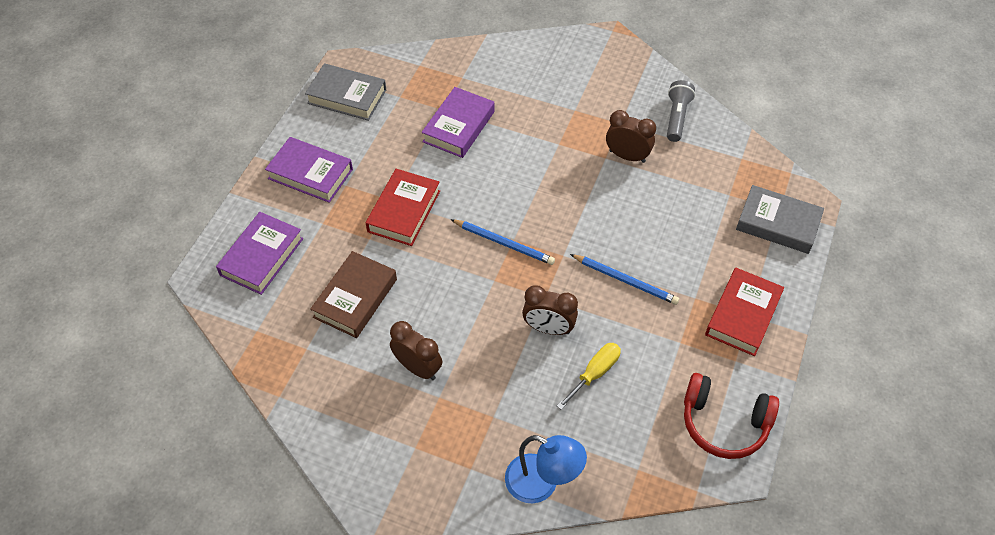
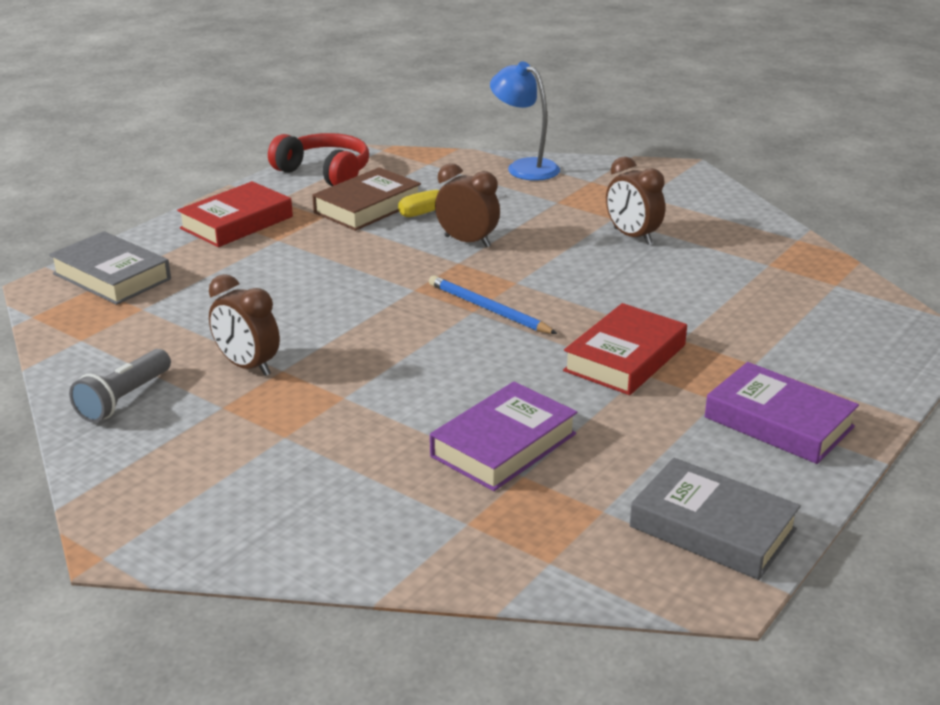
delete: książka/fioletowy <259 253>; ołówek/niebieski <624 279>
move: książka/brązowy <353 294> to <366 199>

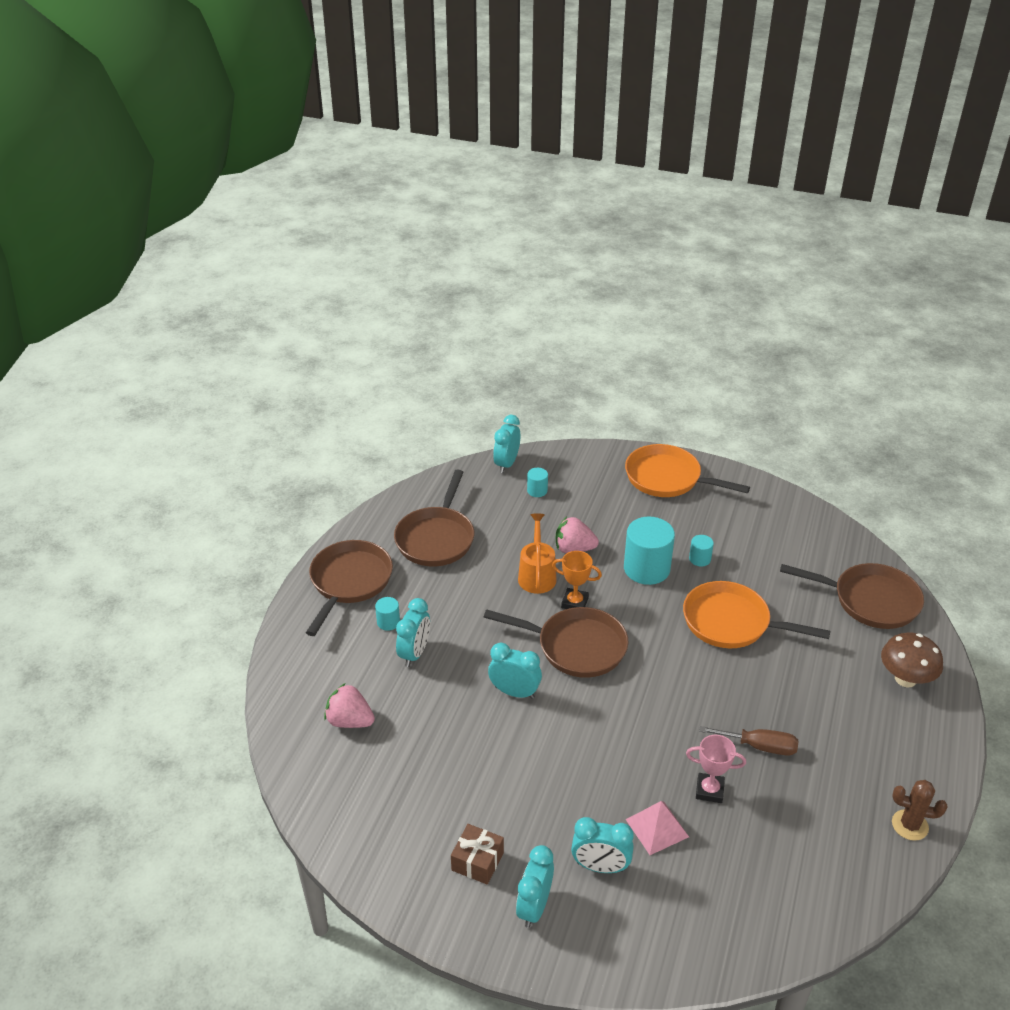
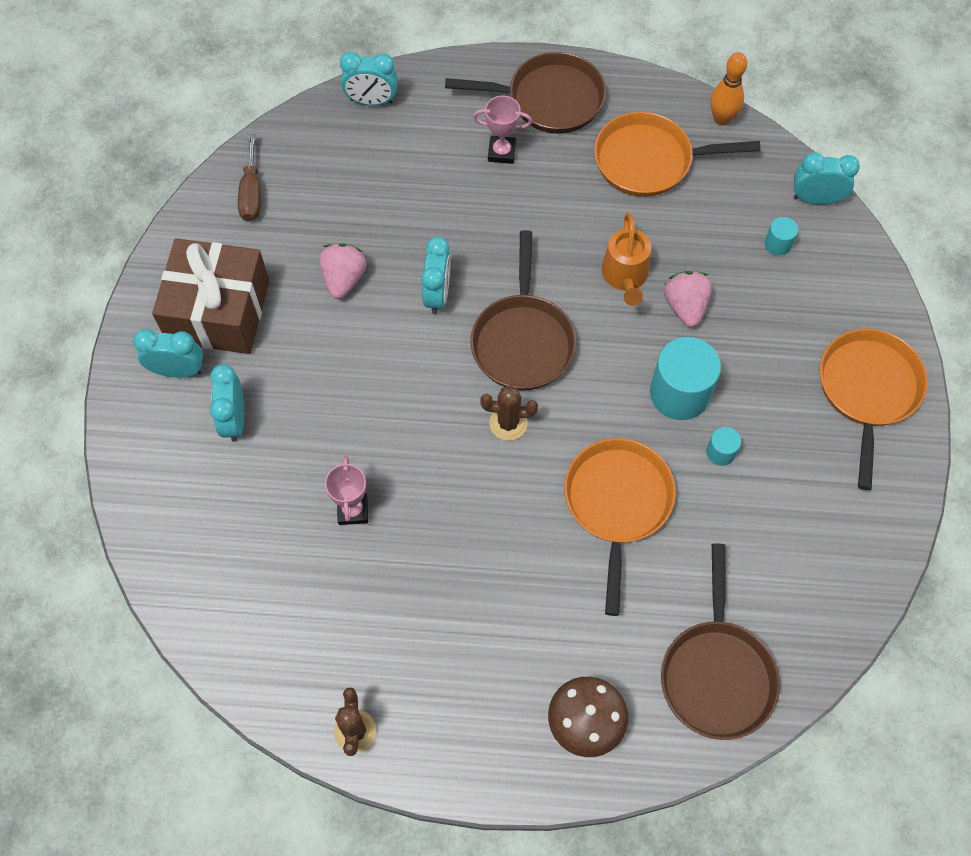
delete: puchar/pomarańczowy <577 580>; piramida/różowy <657 828>
insert: kaktus/brązowy <509 413>; kręgiel/pomarańczowy <728 89>
move: truskawka/różowy <349 705> to <343 271>; budzik/turkusowy <413 632> to <369 79>; śrubokręt/brązowy <748 741> to <249 178>
replace: walec/turkusowy <387 614> to puchar/różowy <502 130>
recolor: patelnia/brązowy <434 517> to patelnia/pomarańczowy <677 154>
rotate: konewka/pomarańczowy <537 553> = <626 259> 105 degrees clockwise
resize: prezent/brązowy <477 854> = <210 296> x2.17

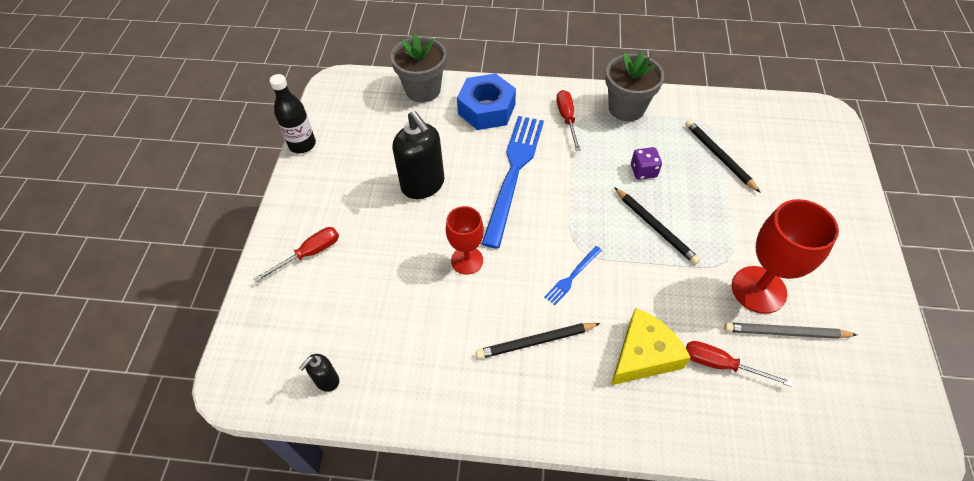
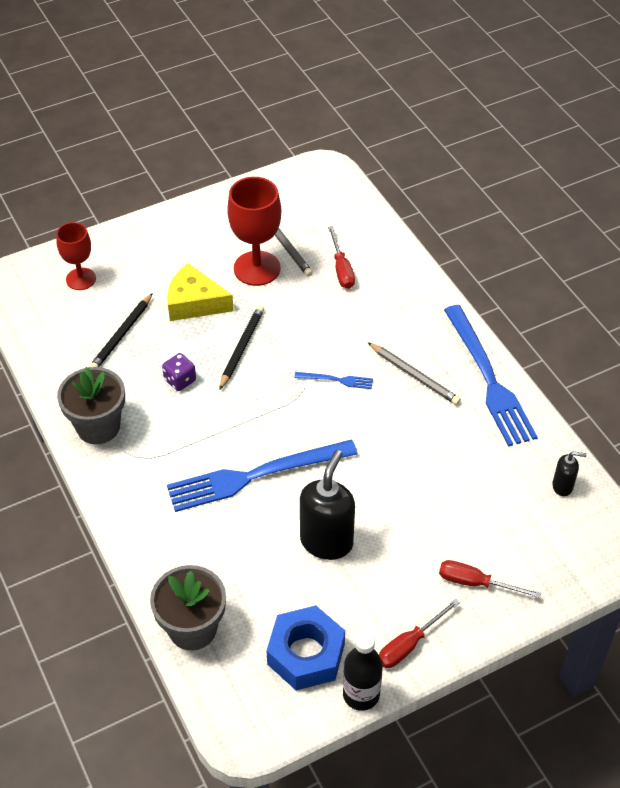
insert: widelec/niebieski <491 376>
move: kielich/czerwony <465 240> to <76 256>; nakrętka/niebieski <486 101> to <305 648>; śrubokręt/czerwony <569 120> to <419 633>; ser/żółty <651 346> to <200 292>
recolor: ołówek/czarny <538 341> to ołówek/szary <414 373>

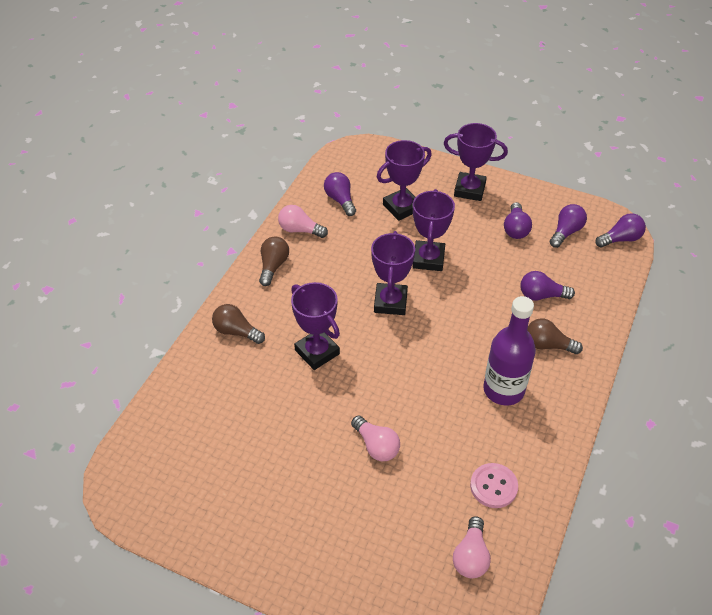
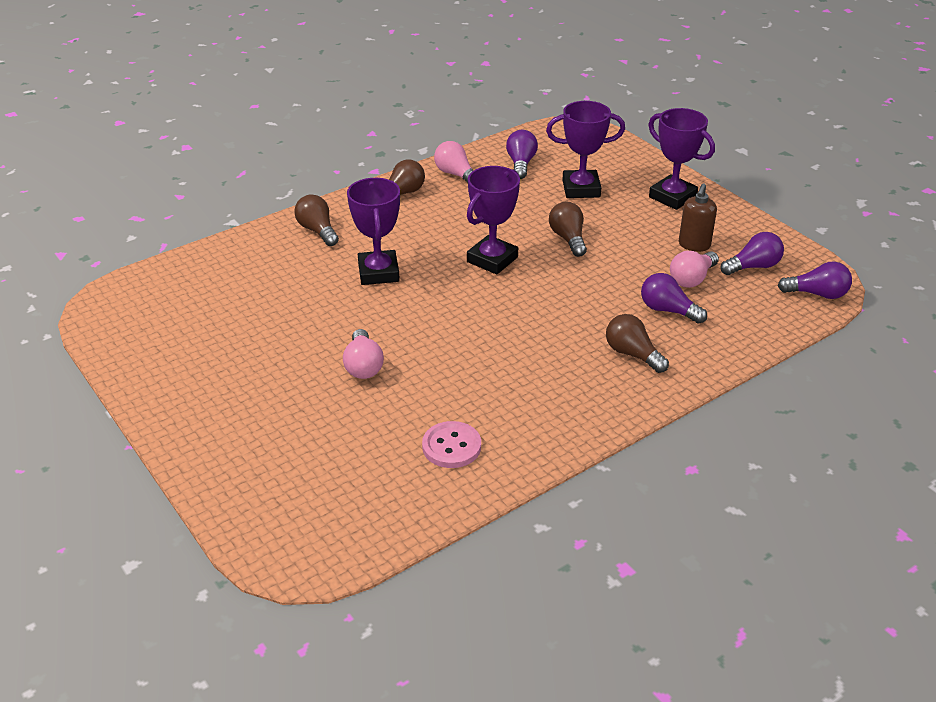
delete: butelka/fioletowy <509 351>
move: żarówka/różowy <472 547> to <694 269>
replace: puchar/fioletowy <434 230> to żarówka/brązowy <568 229>; żarówka/fioletowy <518 220> to dozownik mydła/brązowy <698 217>

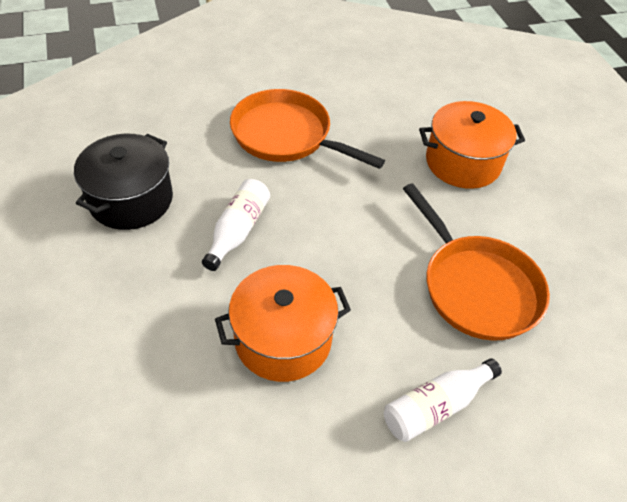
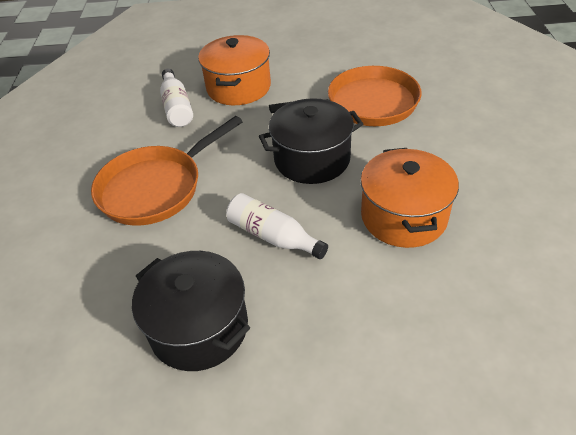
insert: garnek/czarny <311 141>
move: butelka/biały <443 400> to <176 98>

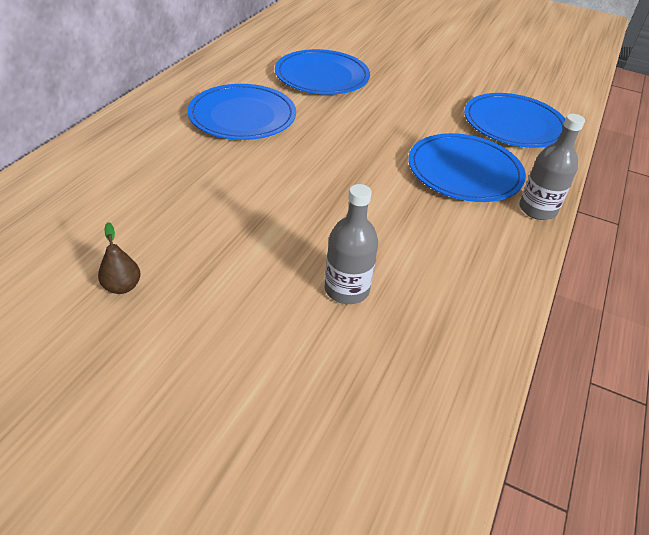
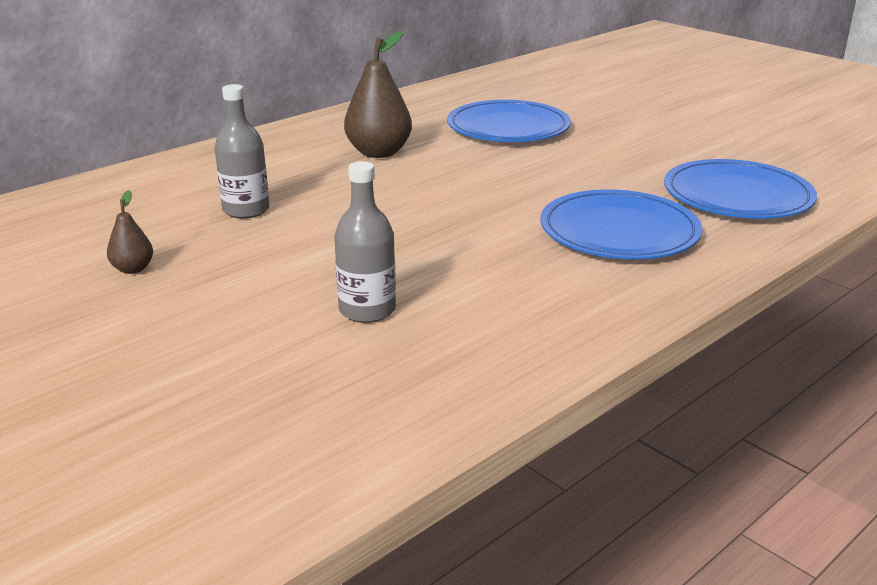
move: butelka/szary <552 167> to <242 151>
replace: talerz/niebieski <241 112> to gruszka/brązowy <378 94>

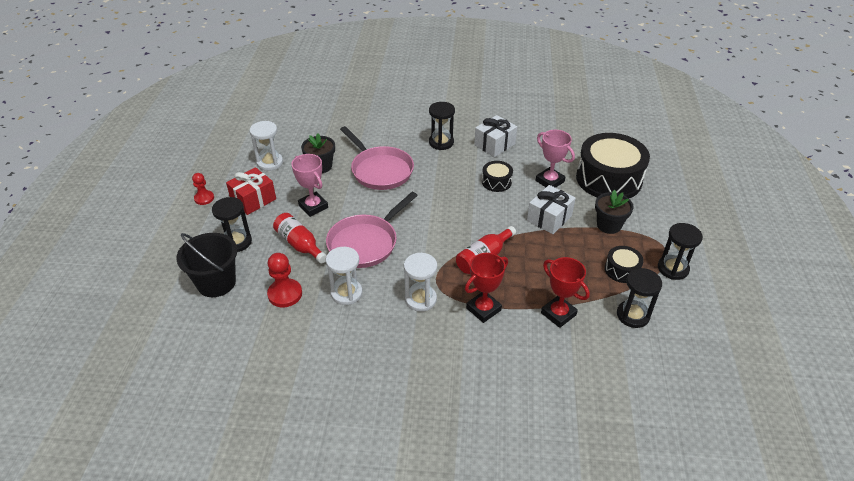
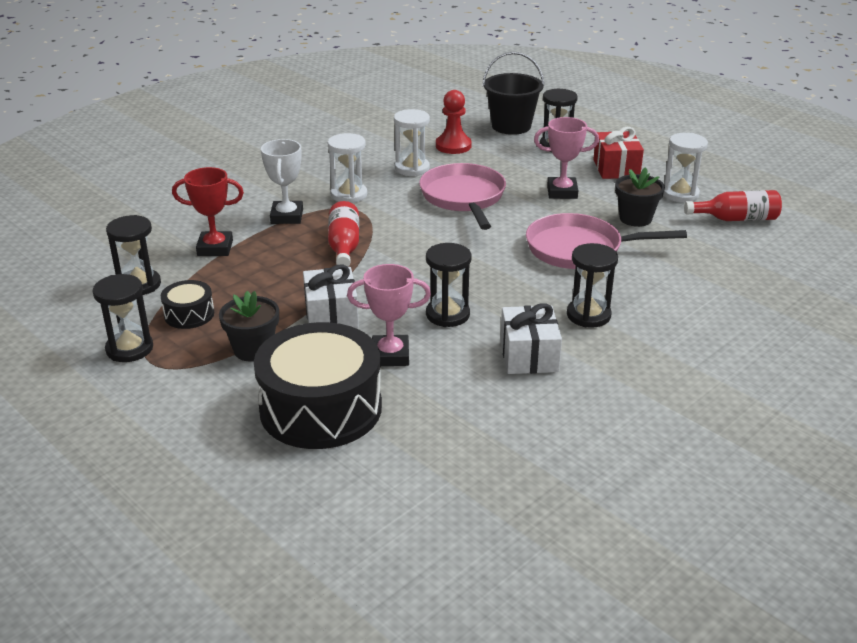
delete: pionek/czerwony <203 189>
move: butelka/czerwony <300 238> to <733 205>
replace: bęben/czarny <497 176> to klepsydra/czarny <449 285>
recolor: puchar/czerwony <486 288> to puchar/biały <282 181>

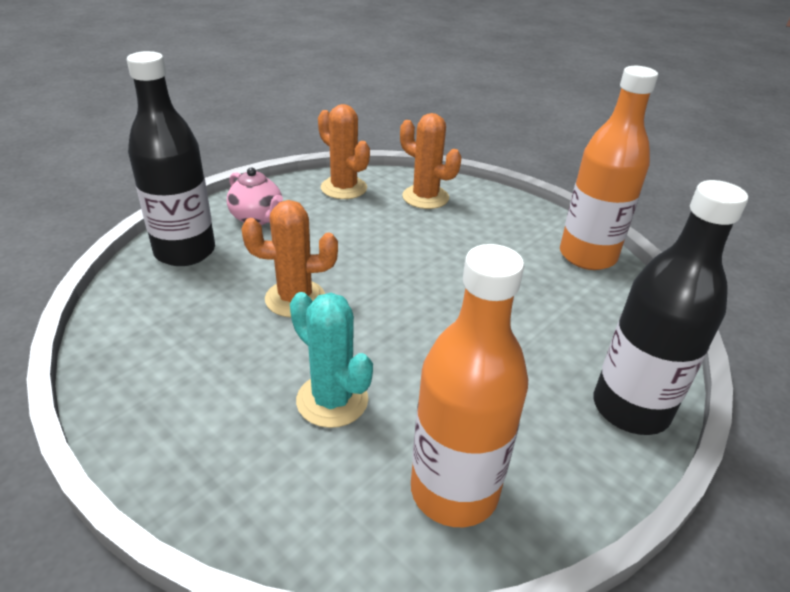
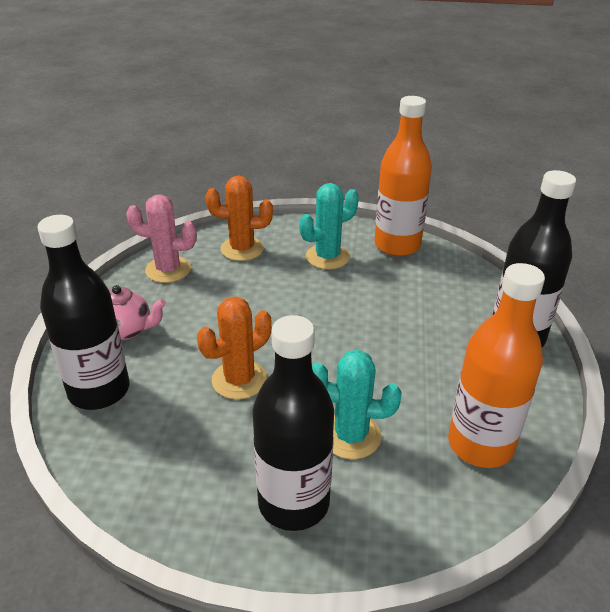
insert: butelka/czarny <293 423>; kaktus/turkusowy <329 226>
recolor: kaktus/pomarańczowy <344 151> to kaktus/różowy <161 238>

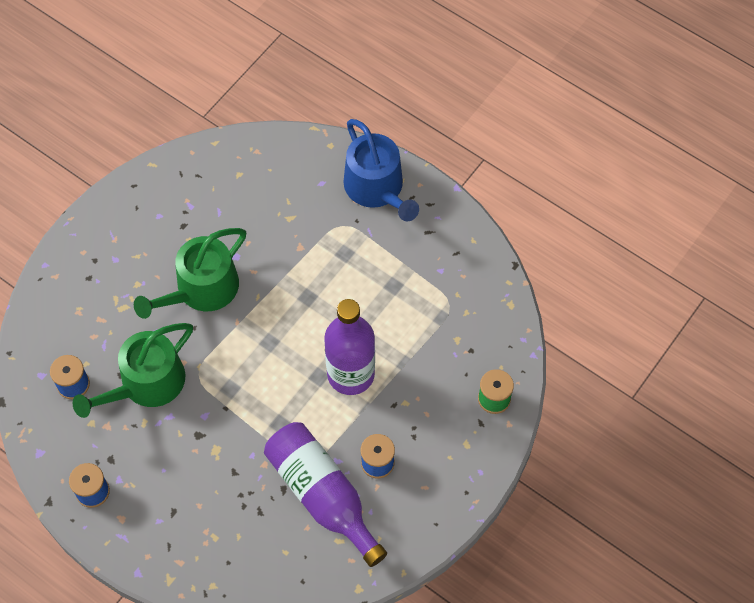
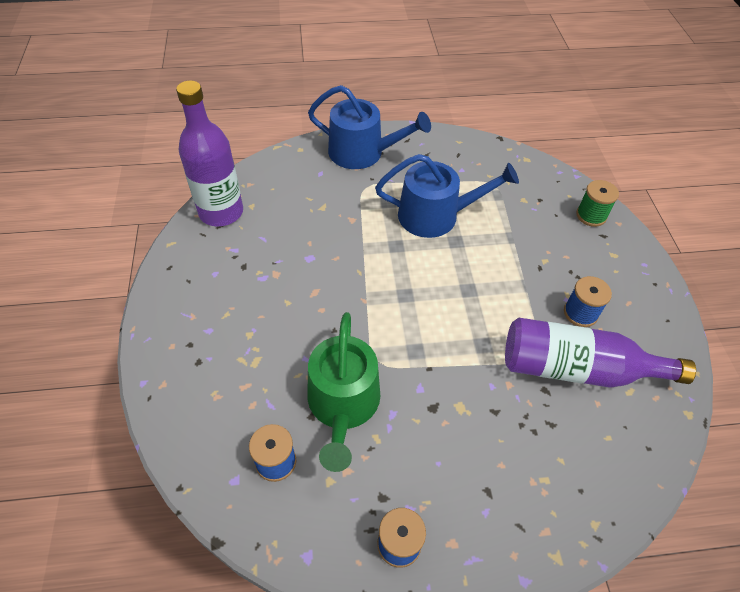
delete: konewka/zielony <190 273>
insert: konewka/niebieski <447 196>
move: butelka/fioletowy <349 347> to <209 153>

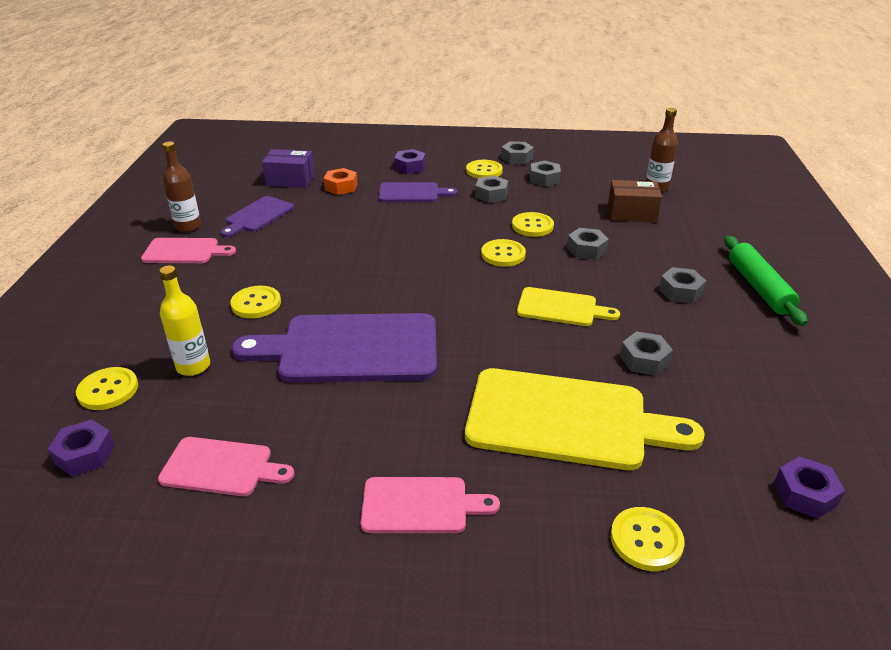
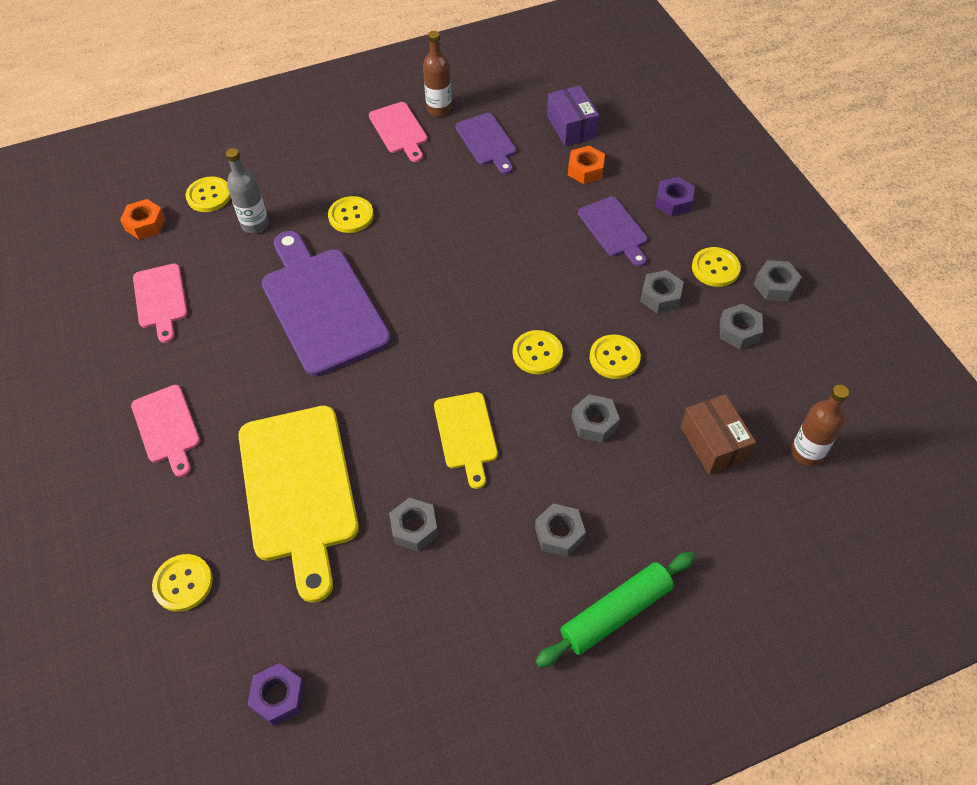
recolor: nakrętka/fioletowy <81 447> to nakrętka/pomarańczowy <143 219>; butelka/żółty <184 320> to butelka/szary <247 191>
rotate: deska do krojenia/fioletowy <257 216> = <485 143> 120 degrees counterclockwise

